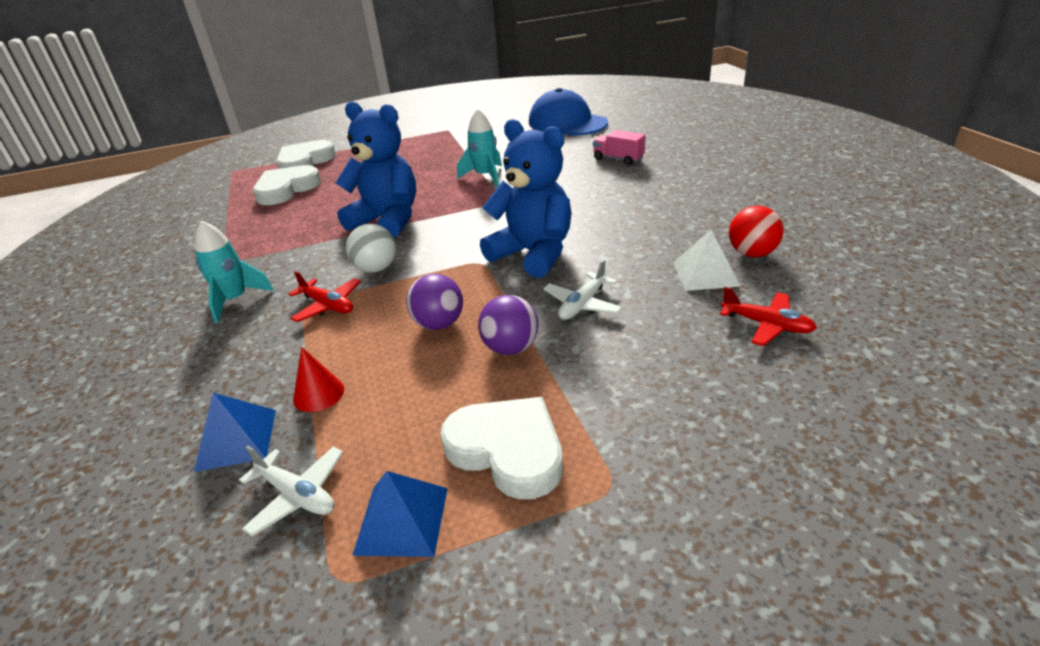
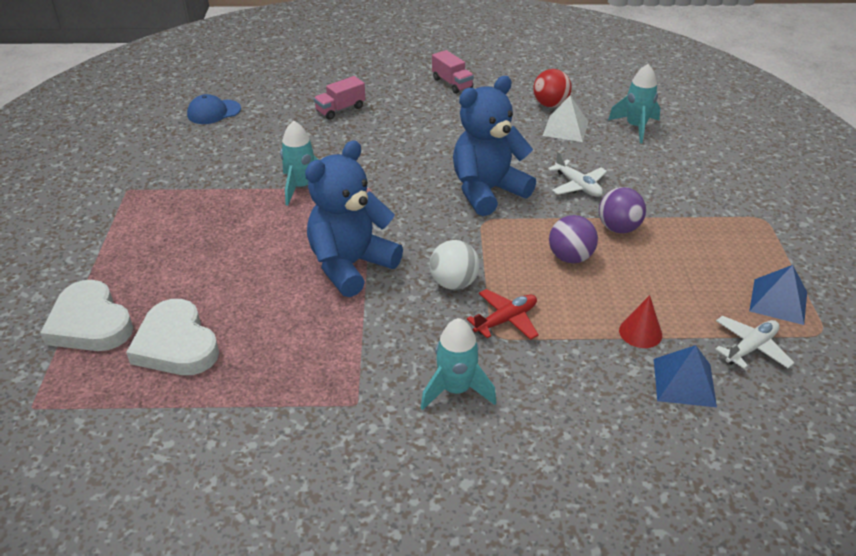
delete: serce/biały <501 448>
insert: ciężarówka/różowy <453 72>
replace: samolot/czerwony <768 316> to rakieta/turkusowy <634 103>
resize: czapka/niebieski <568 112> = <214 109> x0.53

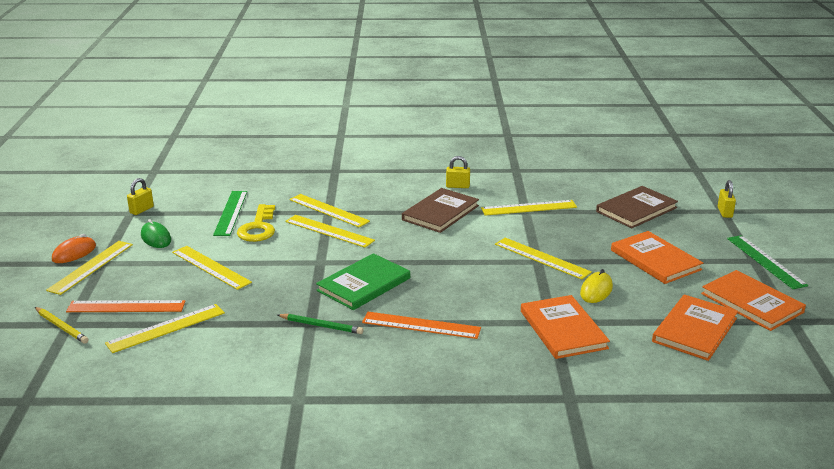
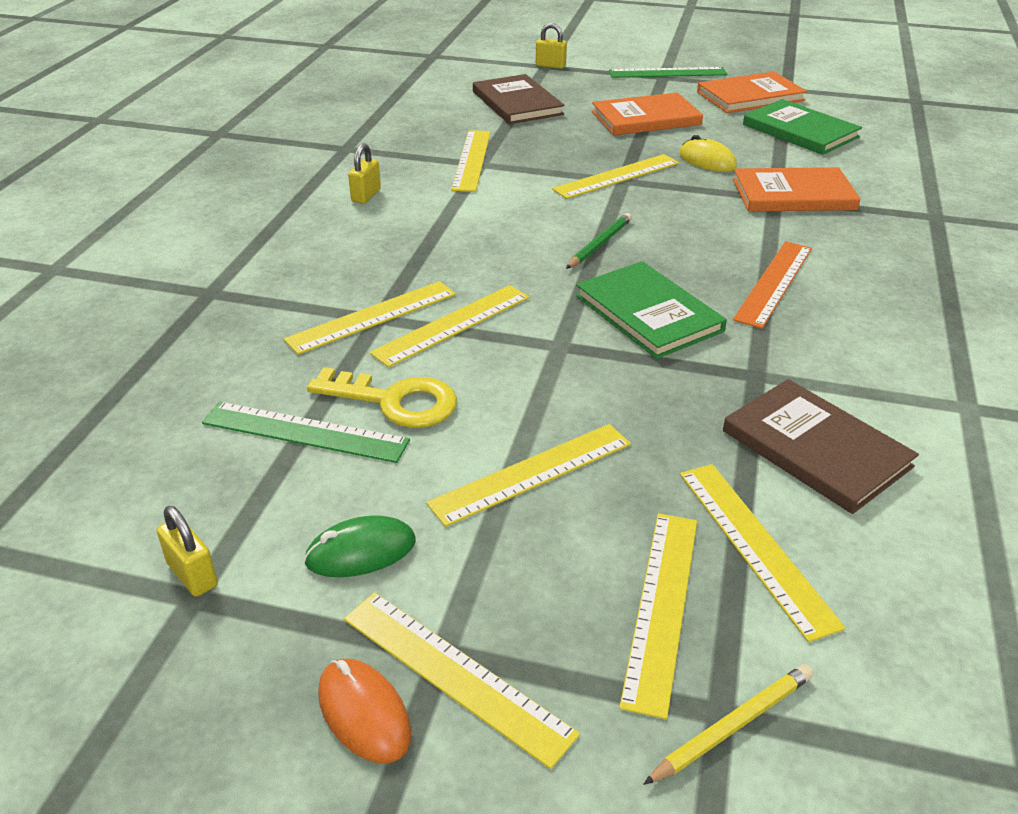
move: ołówek/zielony <320 324> to <599 241>; książka/brązowy <440 210> to <821 446>
recolor: linijka/pomarańczowy <125 306> to linijka/żółty <658 616>; książka/pomarańczowy <695 327> to książka/zielony <802 127>

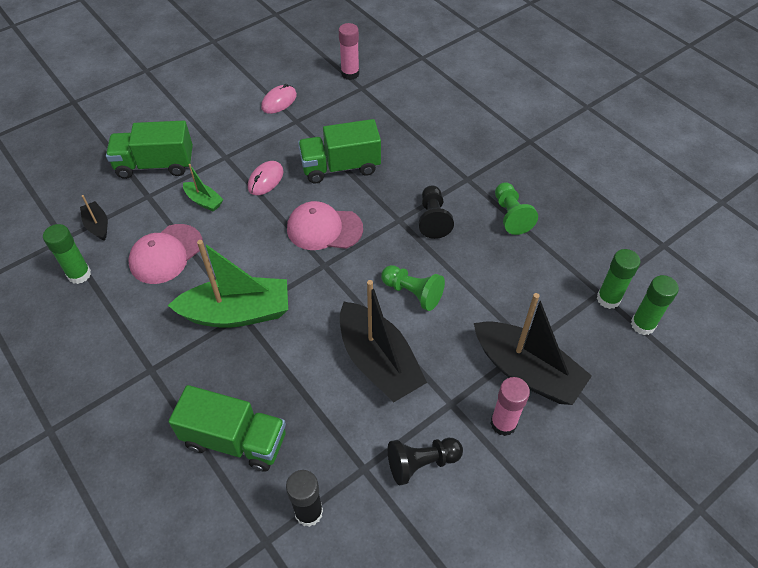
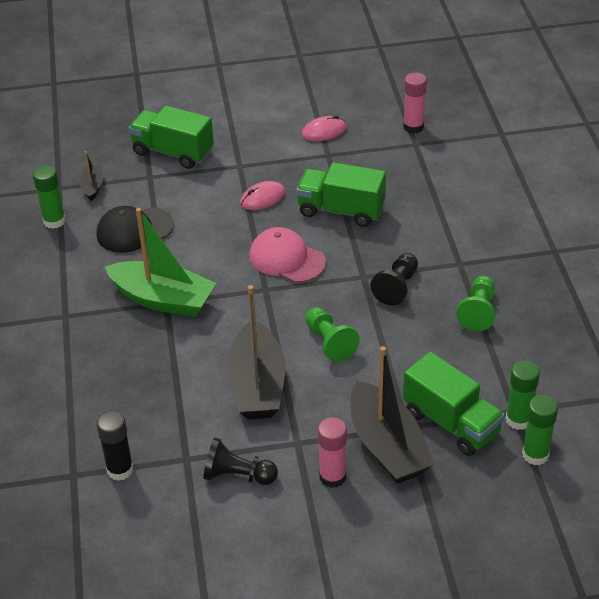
delete: łódka/zielony <203 188>
move: ciężarówka/zielony <227 428> to <454 404>
recolor: czapka/różowy <165 254> to czapka/czarny <135 229>

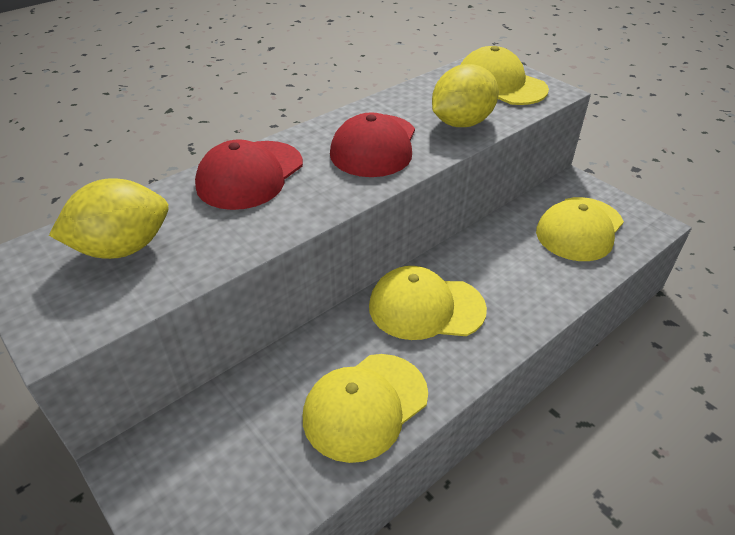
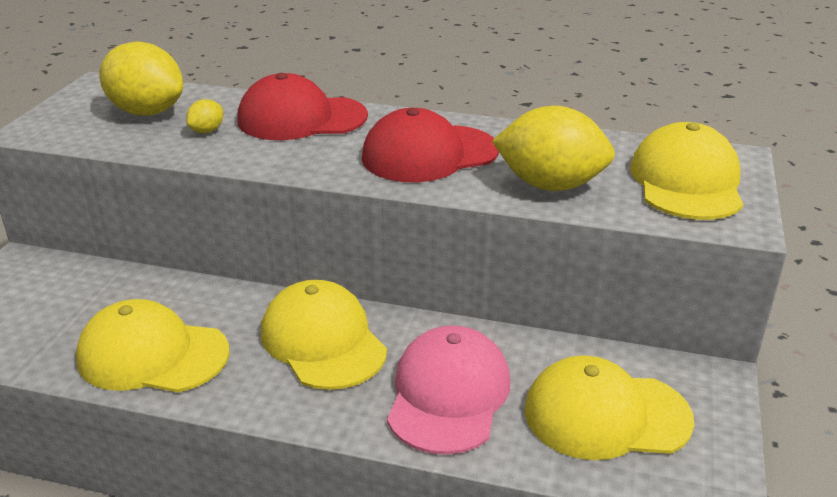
insert: cytryna/żółty <204 116>; czapka/różowy <448 390>

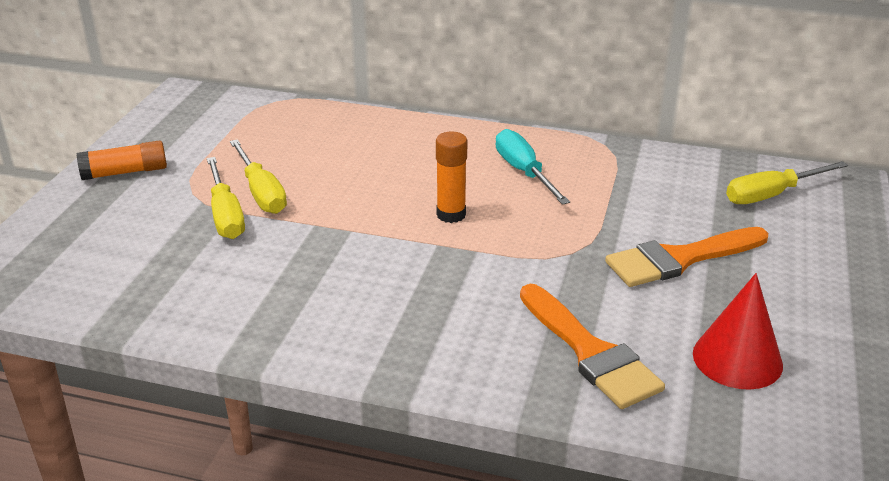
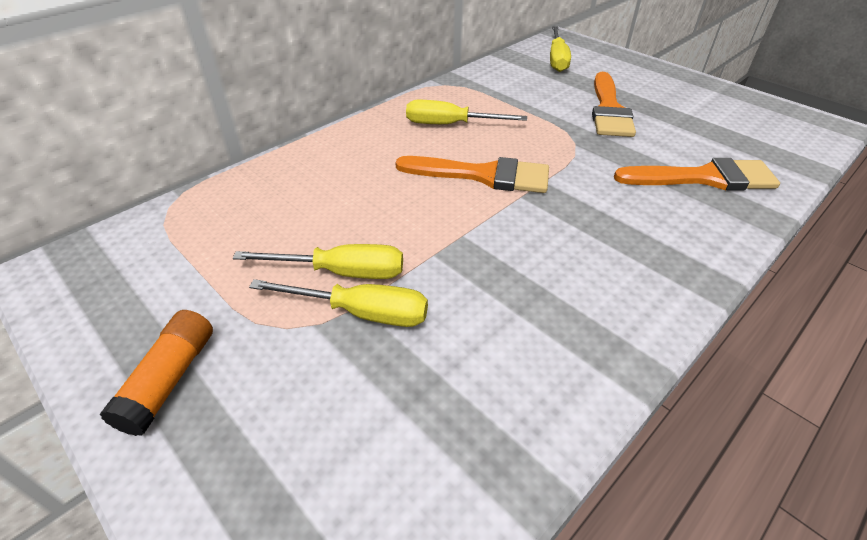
delete: stożek/czerwony <738 331>
replace: klej w sztyfcie/pomarańczowy <451 177> to pędzel/pomarańczowy <472 174>
recolor: śrubokręt/turkusowy <533 167> to śrubokręt/żółty <466 112>

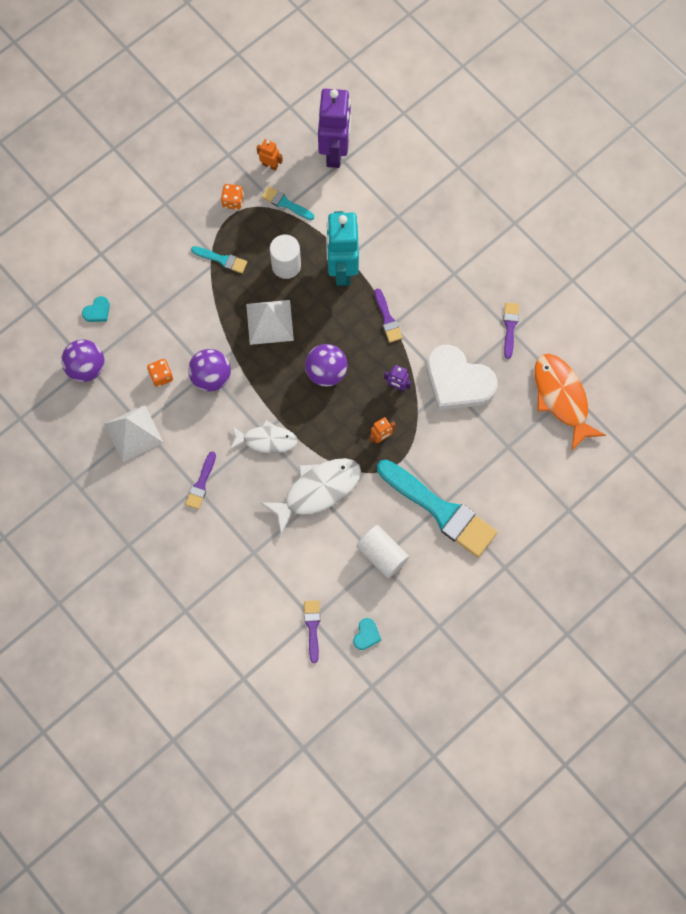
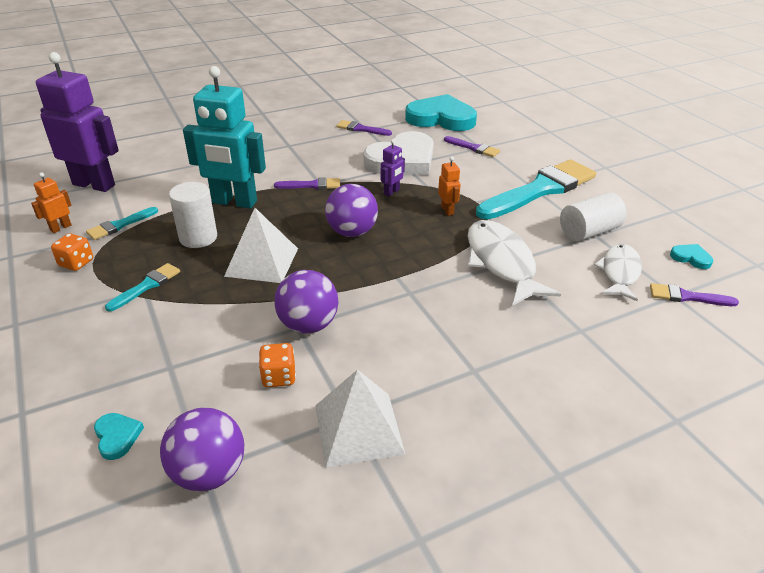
move: pędzel/fioletowy <200 480> to <472 146>; ryba/biały <264 436> to <618 272>
replace: ryba/pomarańczowy <570 402> to serce/turkusowy <441 112>

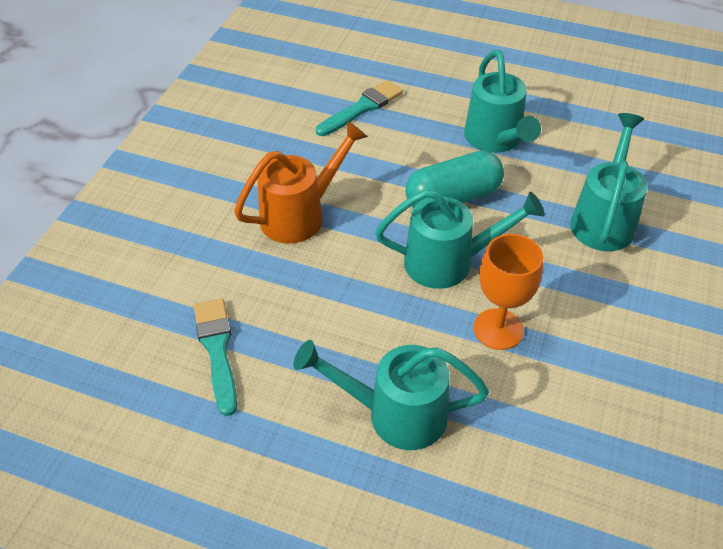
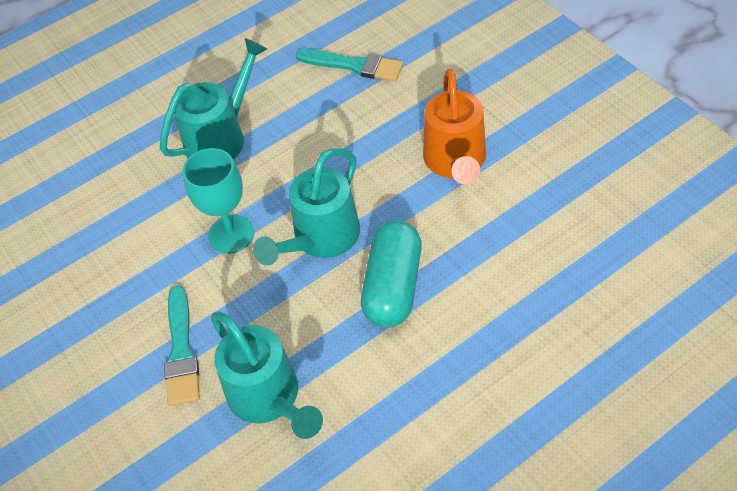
delete: konewka/turkusowy <502 101>
move: pędzel/turkusowy <359 108> to <182 346>
recolor: kielich/pomarańczowy <508 292> to kielich/turkusowy <218 201>

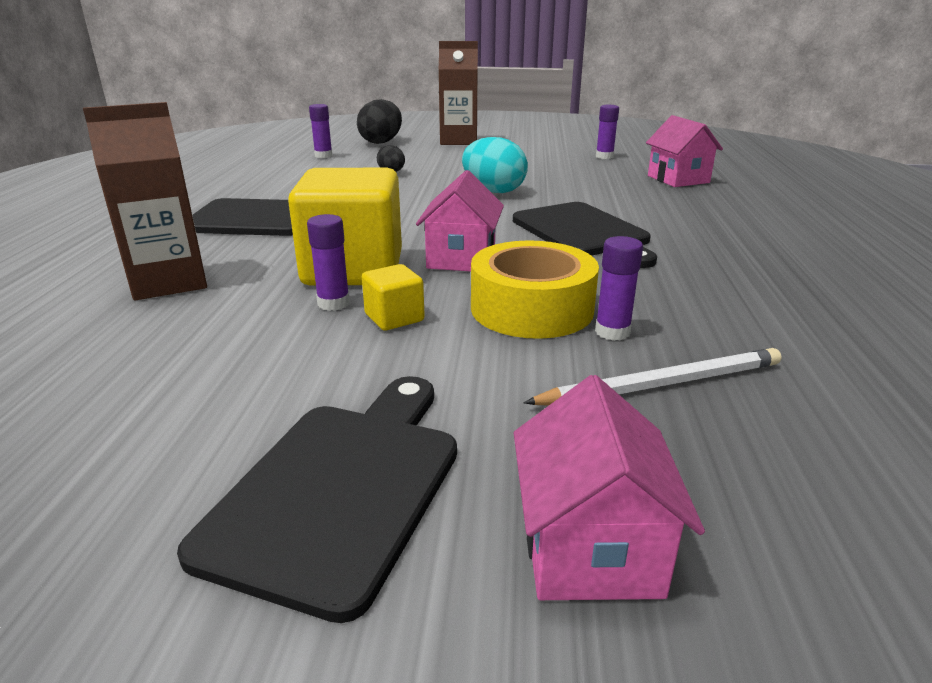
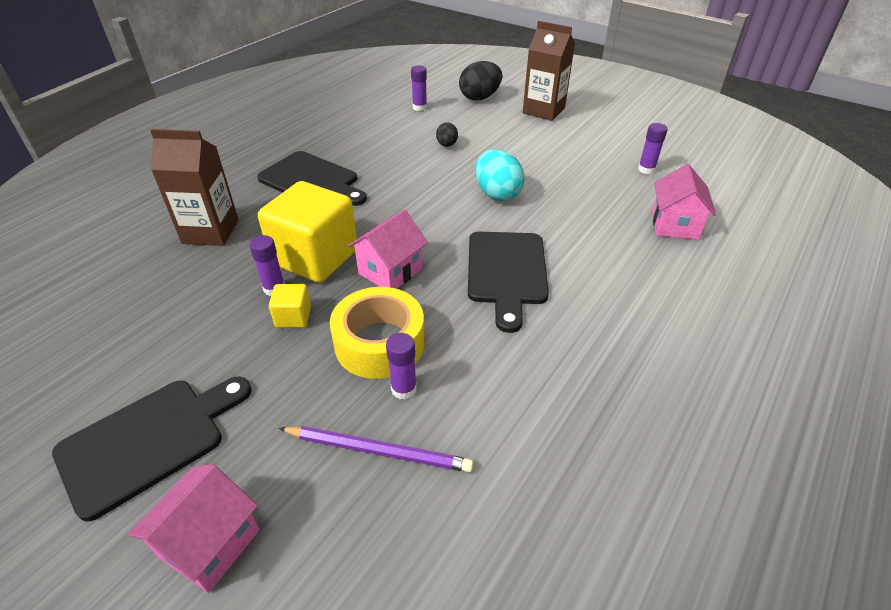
recolor: ołówek/biały <652 376> to ołówek/fioletowy <376 449>

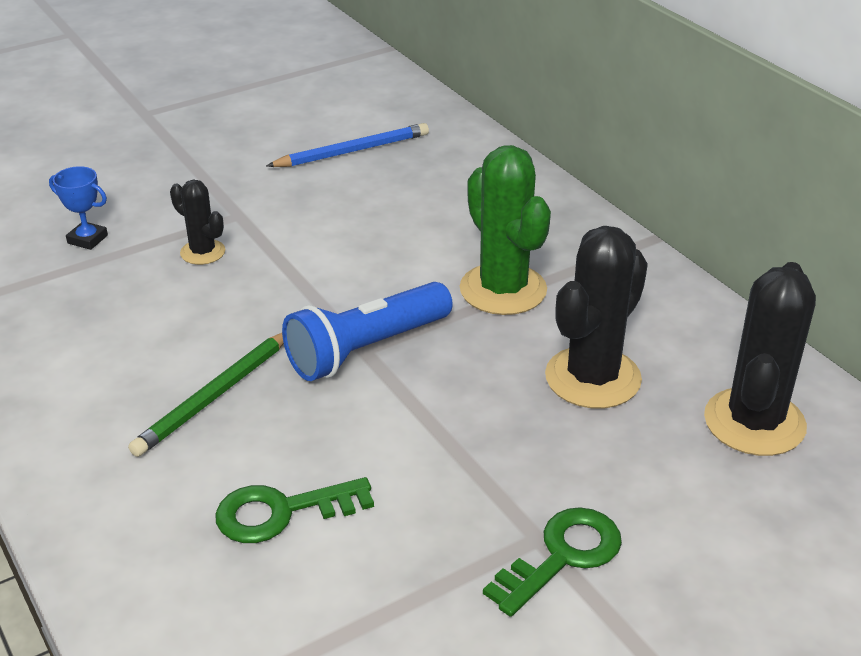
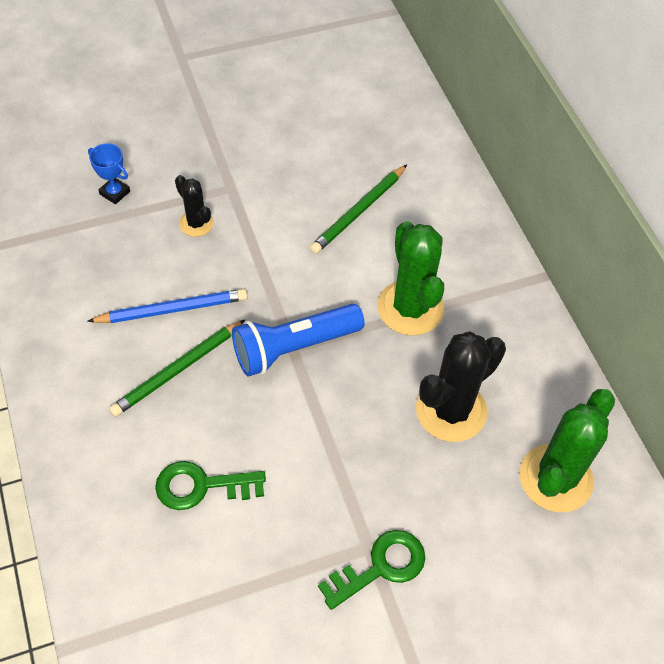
insert: ołówek/zielony <358 209>
move: ołówek/niebieski <347 145> to <167 306>
recolor: kaktus/czarny <760 359> to kaktus/zielony <567 450>

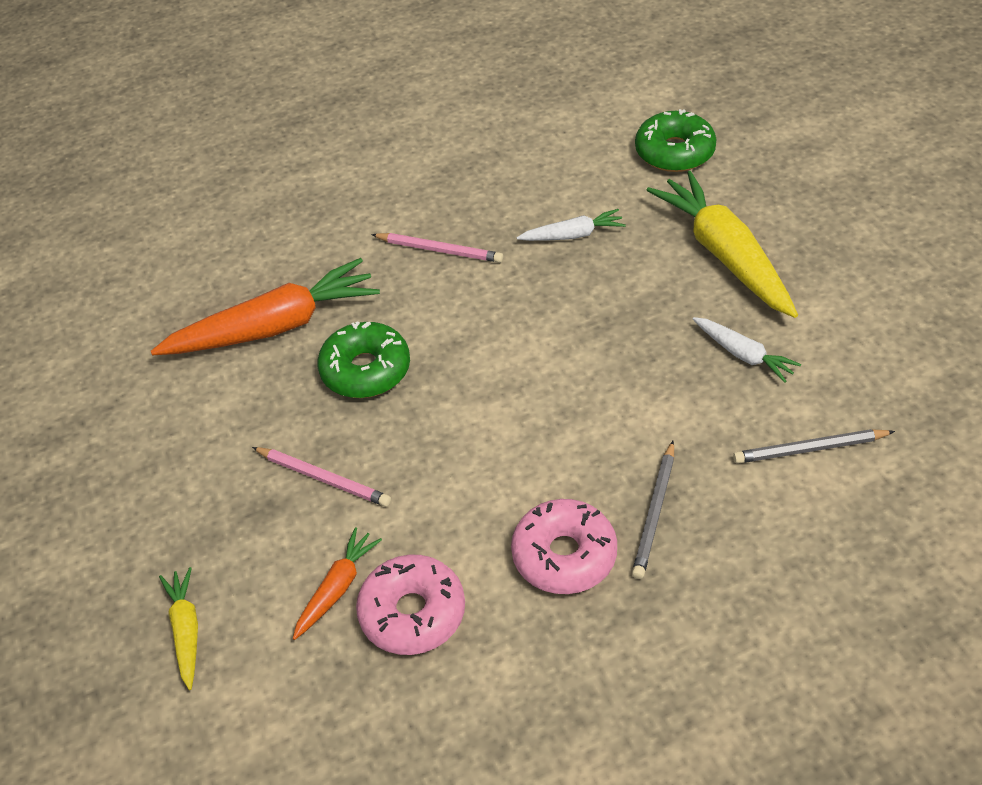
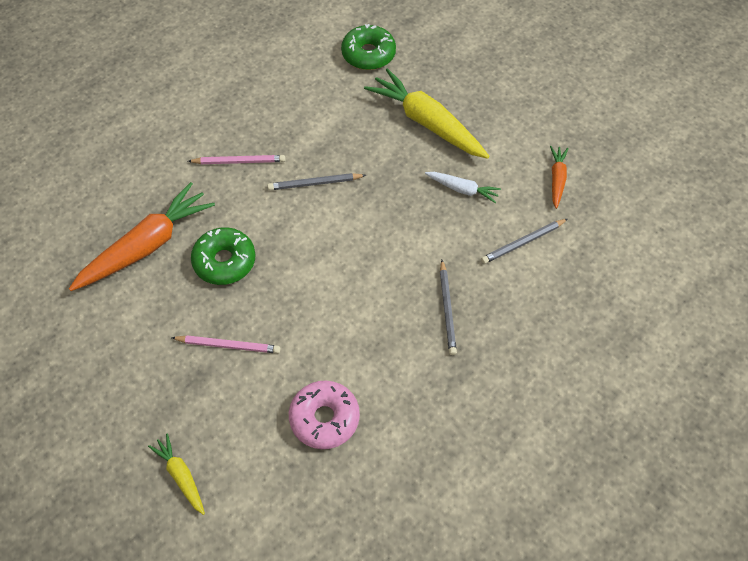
delete: donut/różowy <564 546>; marchewka/biały <571 225>
insert: ołówek/szary <317 181>
move: marchewka/pomarańczowy <337 583> to <559 177>

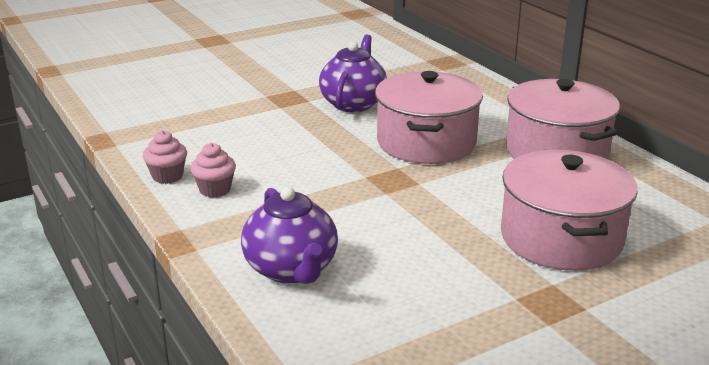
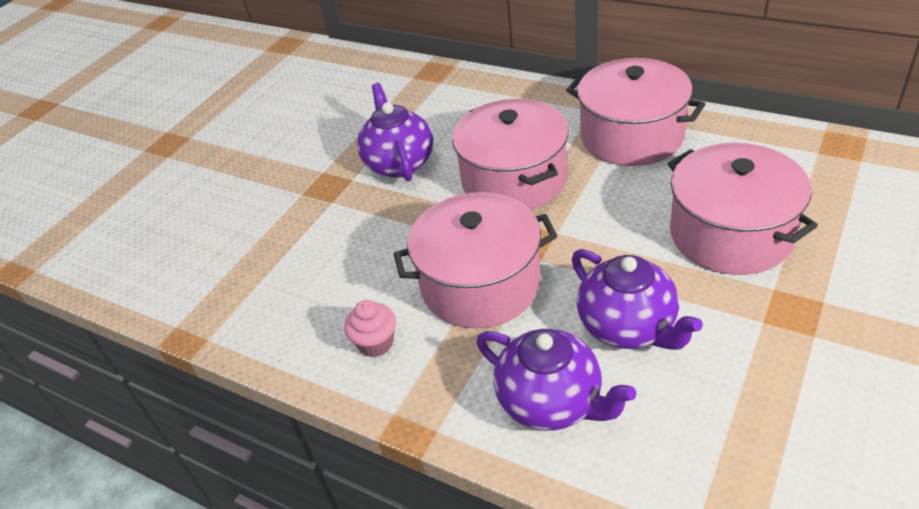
delete: muffinka/różowy <165 157>
insert: garnek/różowy <475 260>; imbryk/fioletowy <637 299>

